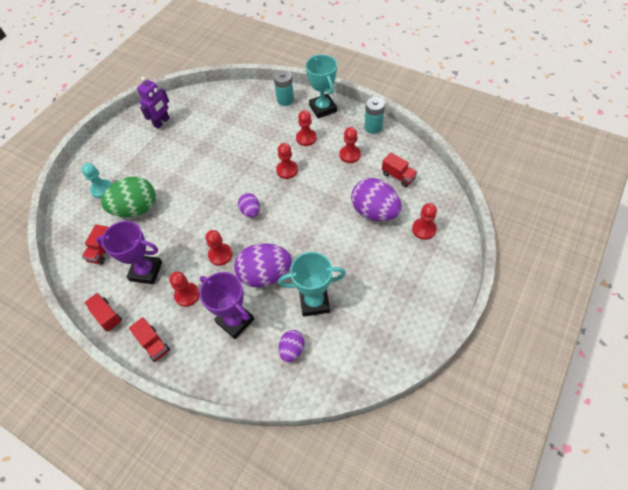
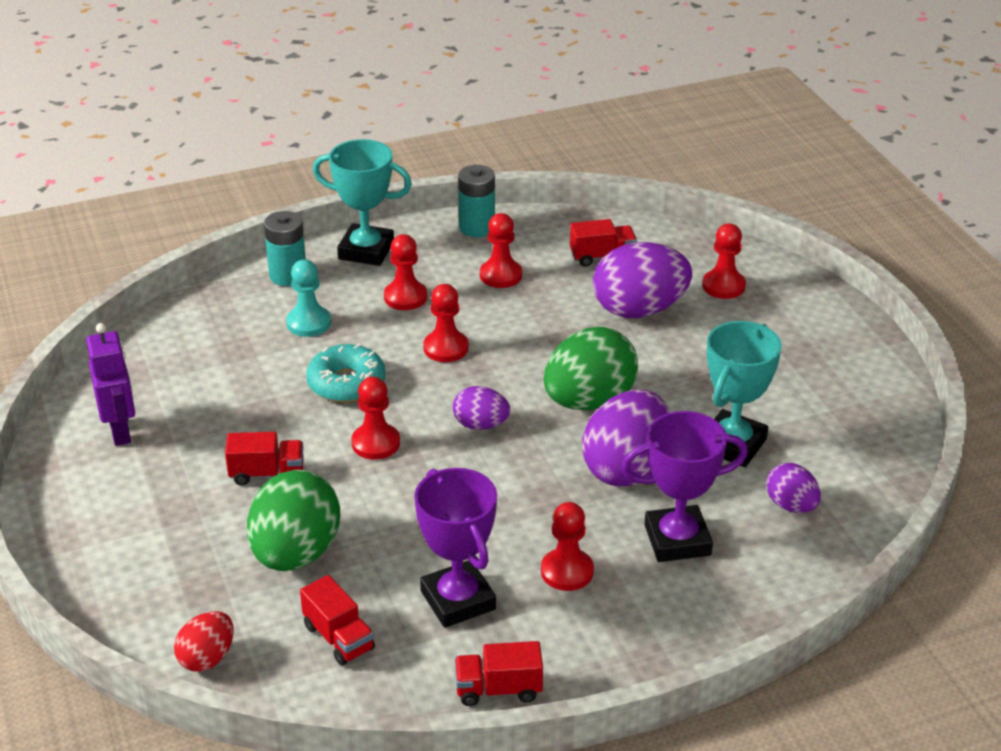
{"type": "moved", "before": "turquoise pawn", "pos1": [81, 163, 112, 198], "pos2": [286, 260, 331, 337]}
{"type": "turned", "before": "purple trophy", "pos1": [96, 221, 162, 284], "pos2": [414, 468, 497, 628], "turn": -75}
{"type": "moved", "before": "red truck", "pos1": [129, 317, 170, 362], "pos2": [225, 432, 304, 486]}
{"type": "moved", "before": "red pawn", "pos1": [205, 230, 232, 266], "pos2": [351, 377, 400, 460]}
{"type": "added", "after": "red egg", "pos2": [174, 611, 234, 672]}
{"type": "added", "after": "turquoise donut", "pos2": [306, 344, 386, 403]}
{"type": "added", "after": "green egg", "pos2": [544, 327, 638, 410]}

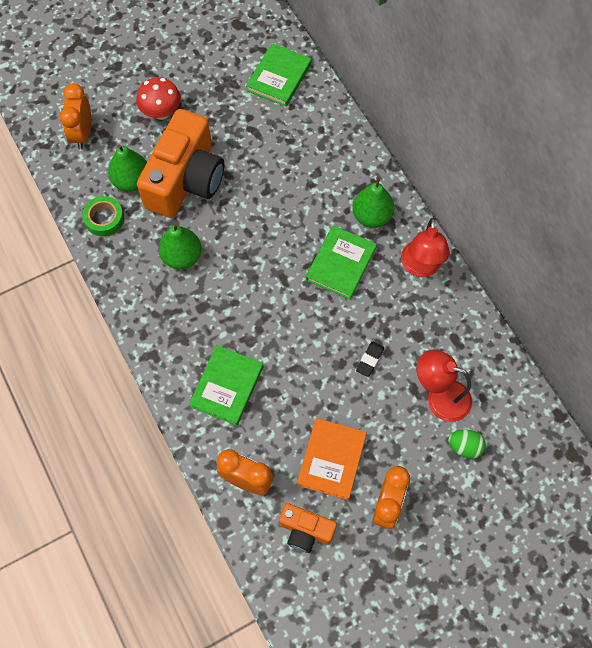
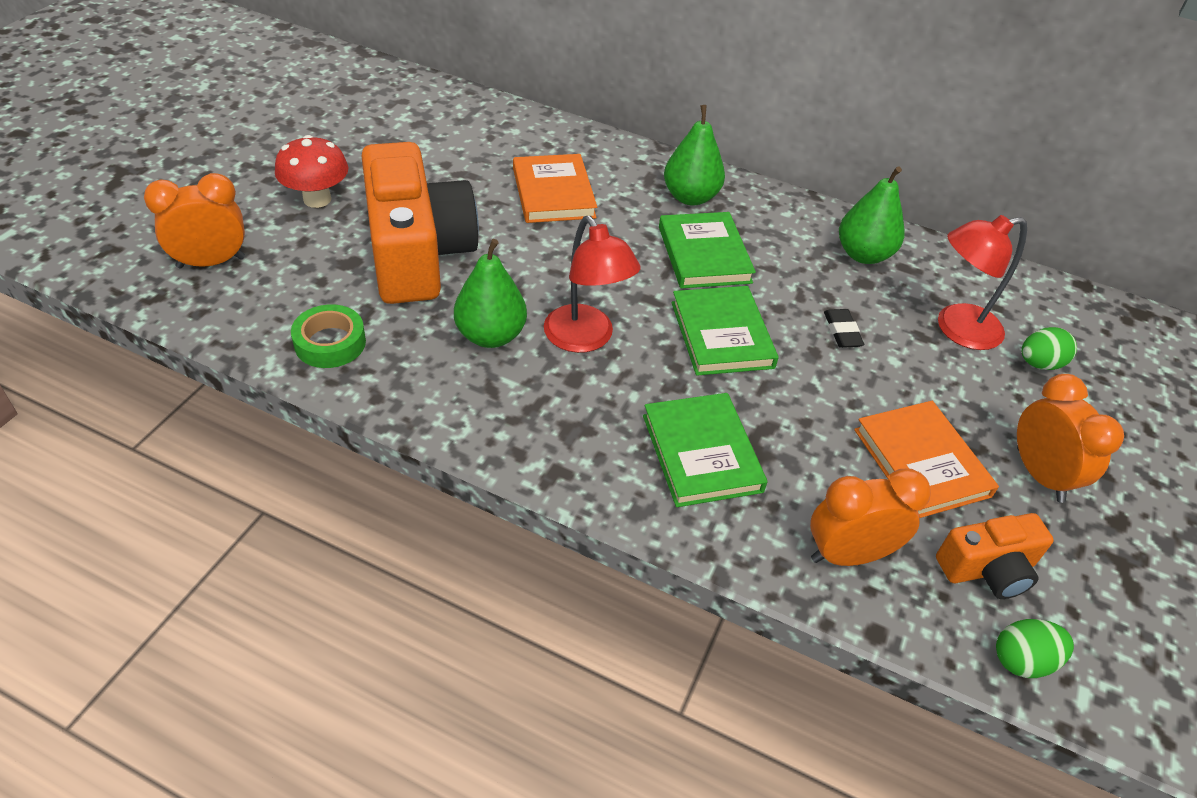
{"type": "turned", "before": "orange clock", "pos1": [60, 83, 91, 149], "pos2": [144, 173, 245, 269], "turn": 105}
{"type": "moved", "before": "green pear", "pos1": [108, 144, 147, 192], "pos2": [839, 166, 905, 264]}
{"type": "moved", "before": "green book", "pos1": [246, 43, 311, 107], "pos2": [671, 286, 779, 376]}
{"type": "moved", "before": "red lamp", "pos1": [401, 218, 450, 277], "pos2": [544, 216, 641, 353]}
{"type": "added", "after": "orange book", "pos2": [513, 154, 597, 223]}
{"type": "added", "after": "green egg", "pos2": [996, 619, 1074, 678]}

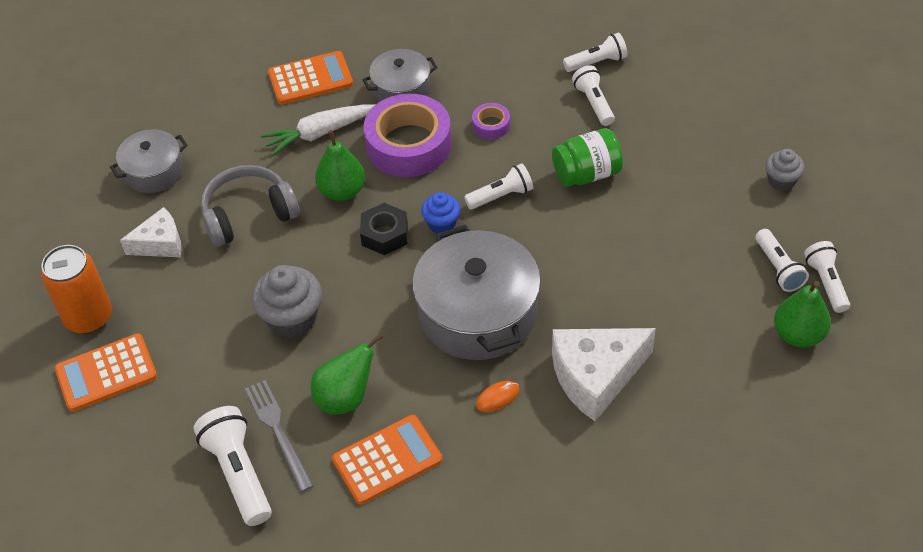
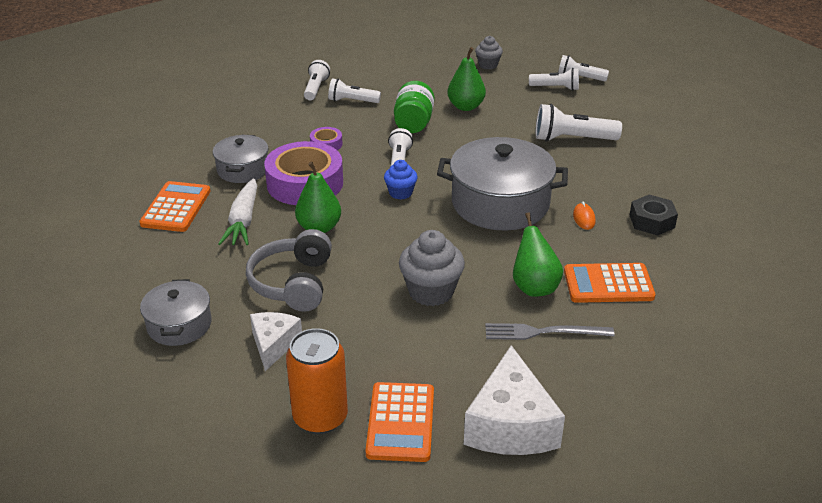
{"type": "moved", "before": "white flashlight", "pos1": [194, 406, 272, 526], "pos2": [536, 104, 622, 141]}
{"type": "turned", "before": "orange calculator", "pos1": [332, 415, 443, 505], "pos2": [564, 263, 656, 303], "turn": -90}
{"type": "moved", "before": "black nut", "pos1": [360, 203, 408, 255], "pos2": [630, 195, 678, 236]}
{"type": "moved", "before": "white cheese", "pos1": [552, 328, 656, 421], "pos2": [464, 345, 565, 455]}
{"type": "moved", "before": "green pear", "pos1": [774, 281, 831, 348], "pos2": [447, 47, 486, 111]}

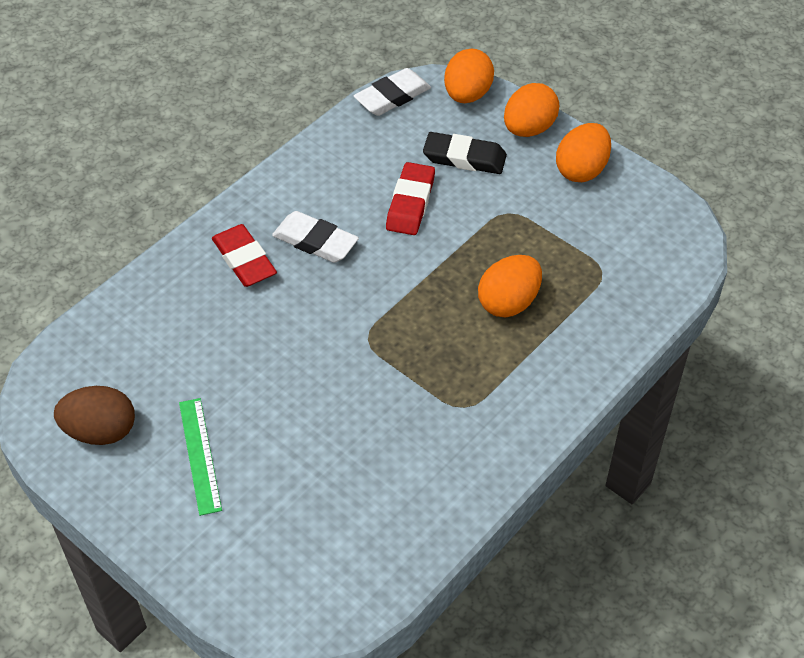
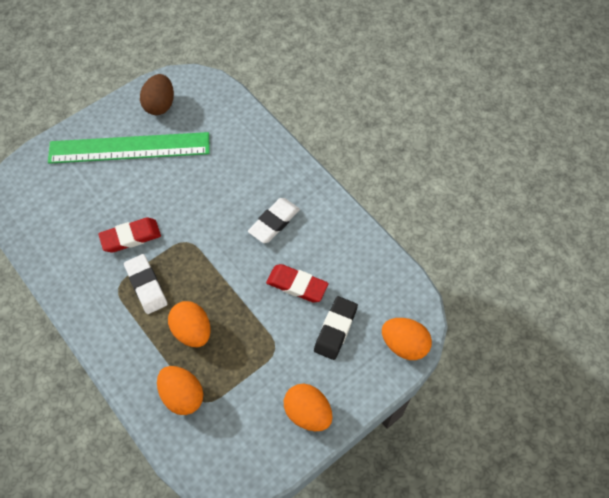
{"type": "resized", "before": "green ruler", "pos1": [179, 398, 222, 516], "pos2": [48, 132, 210, 164], "scale": 2.09}
{"type": "moved", "before": "red eraser", "pos1": [212, 224, 277, 287], "pos2": [98, 218, 161, 252]}
{"type": "moved", "before": "white eraser", "pos1": [354, 68, 431, 116], "pos2": [124, 254, 167, 314]}
{"type": "moved", "before": "orange egg", "pos1": [504, 83, 559, 137], "pos2": [157, 366, 204, 415]}

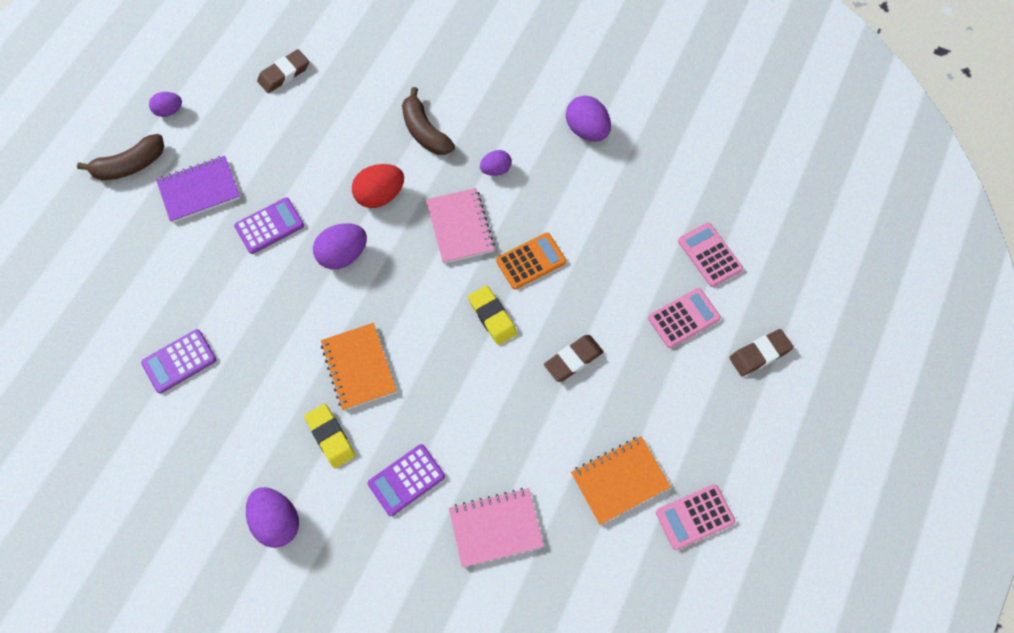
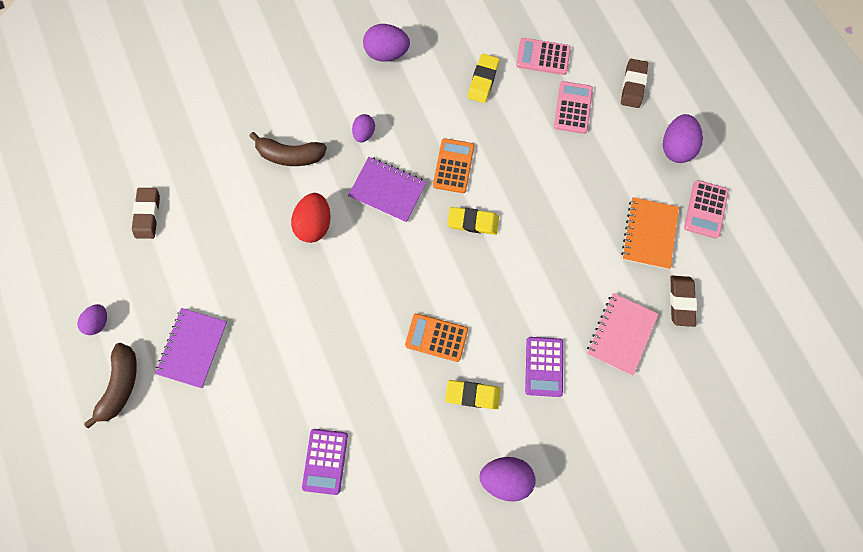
{"type": "removed", "before": "purple calculator", "pos1": [234, 198, 304, 254]}
{"type": "moved", "before": "purple egg", "pos1": [313, 223, 367, 269], "pos2": [663, 114, 703, 163]}
{"type": "replaced", "before": "orange notebook", "after": "orange calculator", "pos1": [321, 323, 397, 411], "pos2": [405, 313, 468, 362]}
{"type": "recoloured", "before": "pink notebook", "after": "purple notebook", "pos1": [426, 188, 495, 264], "pos2": [348, 157, 426, 223]}
{"type": "moved", "before": "brown eraser", "pos1": [544, 335, 604, 382], "pos2": [670, 276, 697, 327]}
{"type": "added", "after": "yellow eraser", "pos2": [467, 54, 499, 103]}

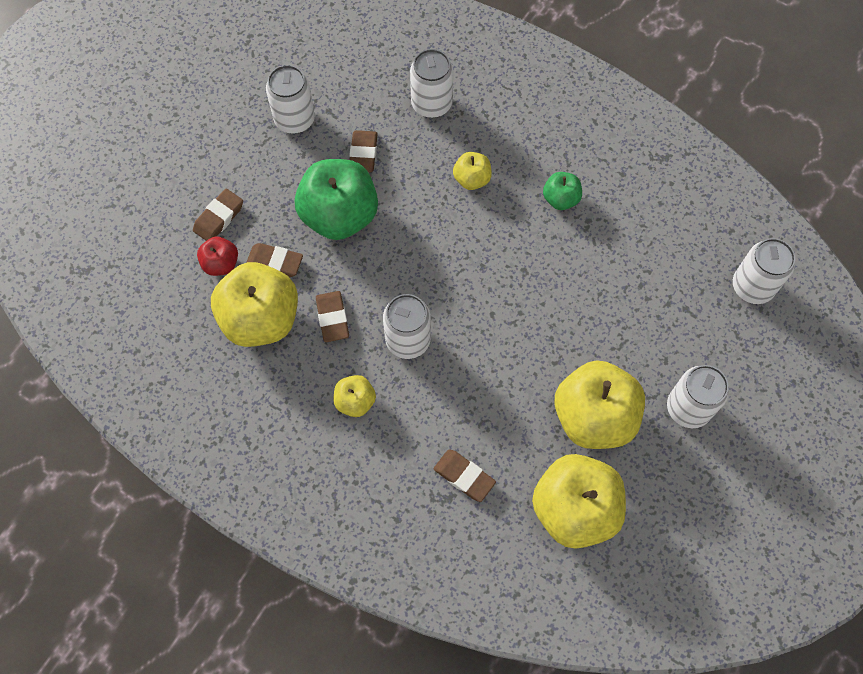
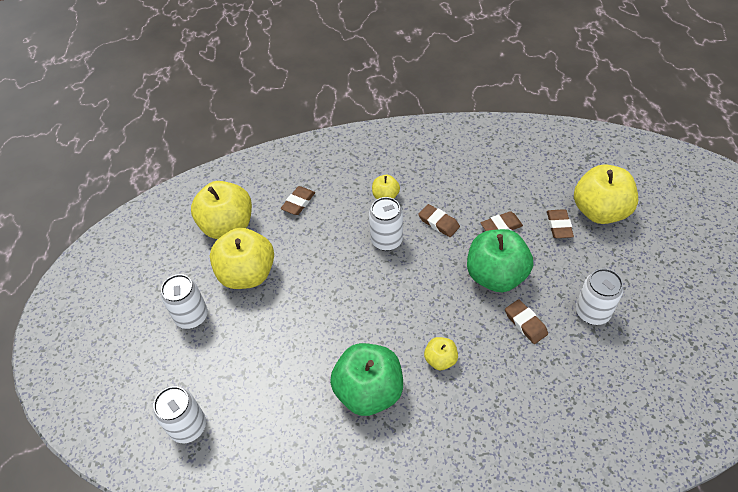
{"type": "removed", "before": "red apple", "pos1": [197, 236, 238, 276]}
{"type": "moved", "before": "yellow apple", "pos1": [211, 262, 298, 347], "pos2": [574, 164, 638, 224]}
{"type": "removed", "before": "white can", "pos1": [410, 49, 453, 118]}
{"type": "turned", "before": "brown eraser", "pos1": [434, 449, 496, 502], "pos2": [281, 186, 315, 215], "turn": -60}
{"type": "resized", "before": "green apple", "pos1": [543, 172, 582, 210], "pos2": [330, 343, 403, 416], "scale": 2.06}

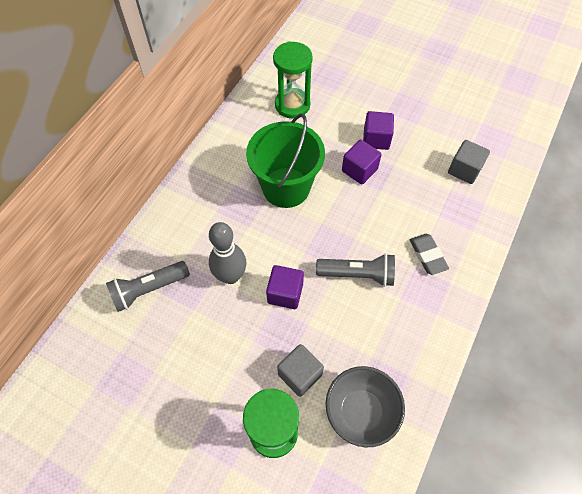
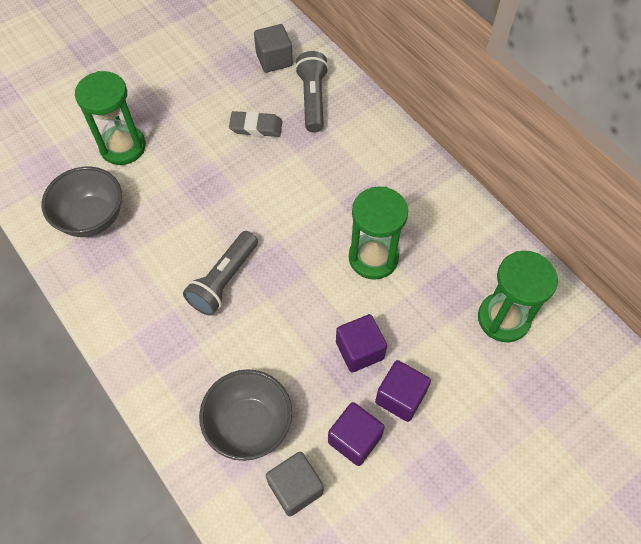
{"type": "removed", "before": "grey bowling pin", "pos1": [209, 222, 246, 284]}
{"type": "replaced", "before": "green bucket", "after": "green hourglass", "pos1": [246, 114, 325, 208], "pos2": [349, 187, 408, 280]}
{"type": "moved", "before": "purple cube", "pos1": [266, 265, 304, 309], "pos2": [328, 402, 385, 466]}
{"type": "moved", "before": "grey cube", "pos1": [277, 344, 324, 397], "pos2": [254, 24, 293, 73]}
{"type": "moved", "before": "grey eraser", "pos1": [409, 234, 449, 275], "pos2": [229, 111, 282, 137]}
{"type": "added", "after": "grey bowl", "pos2": [199, 369, 292, 461]}

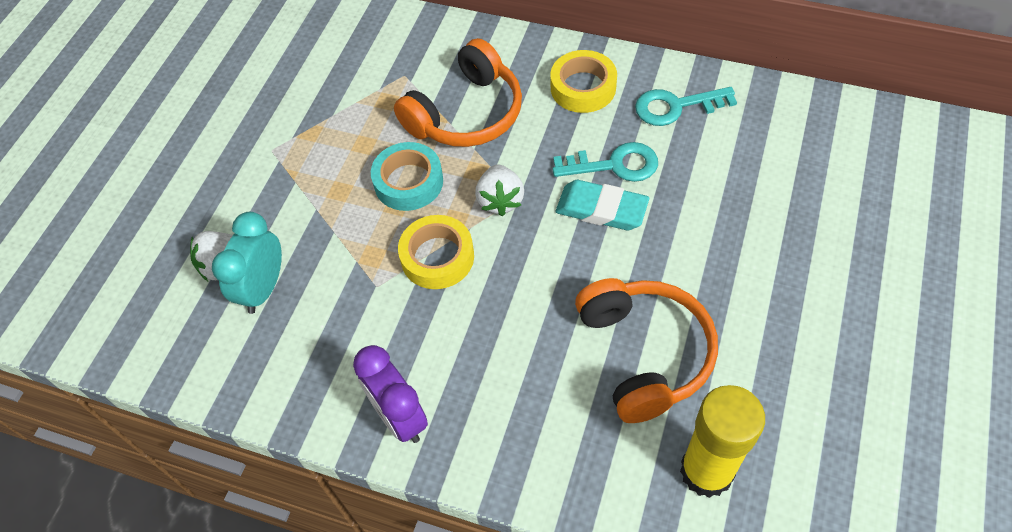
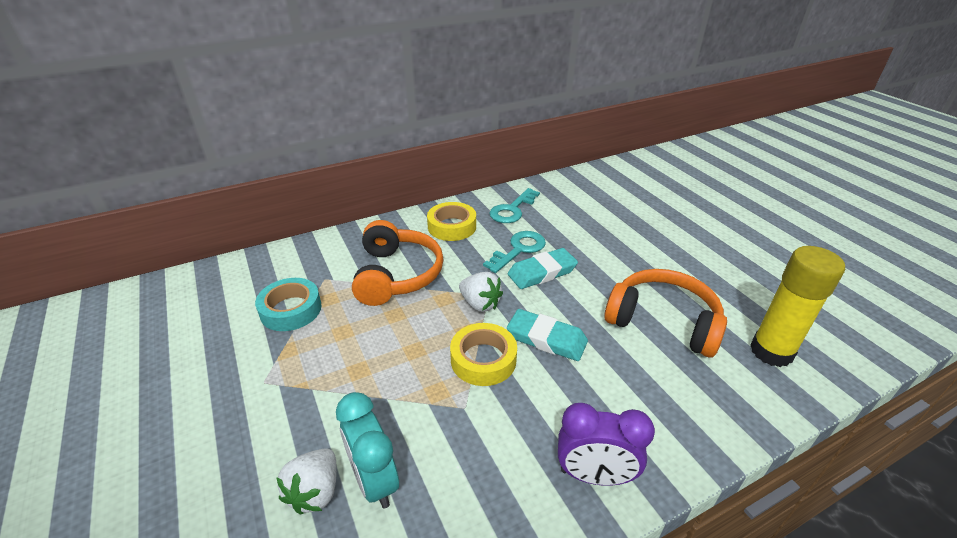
{"type": "moved", "before": "turquoise tape", "pos1": [371, 142, 443, 211], "pos2": [255, 278, 322, 331]}
{"type": "added", "after": "turquoise eraser", "pos2": [507, 309, 588, 361]}

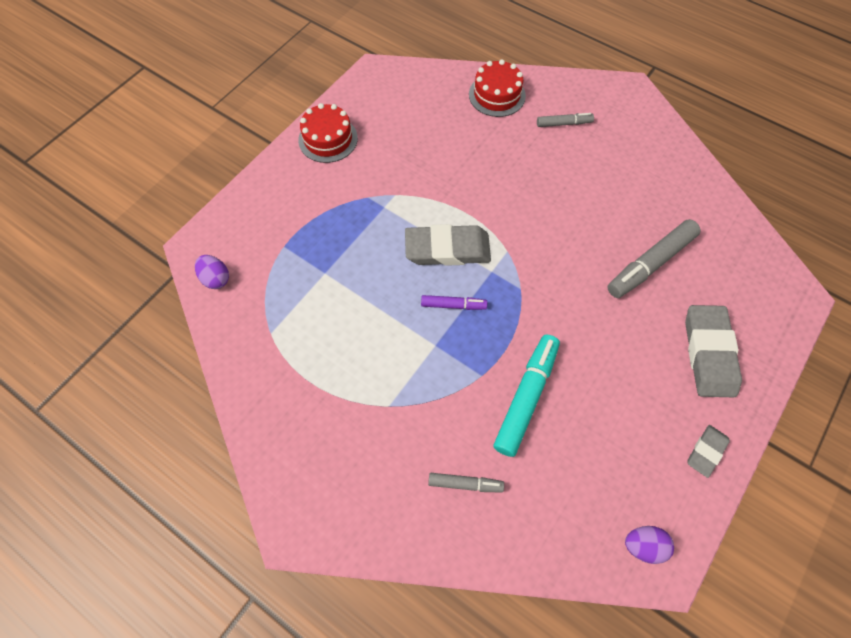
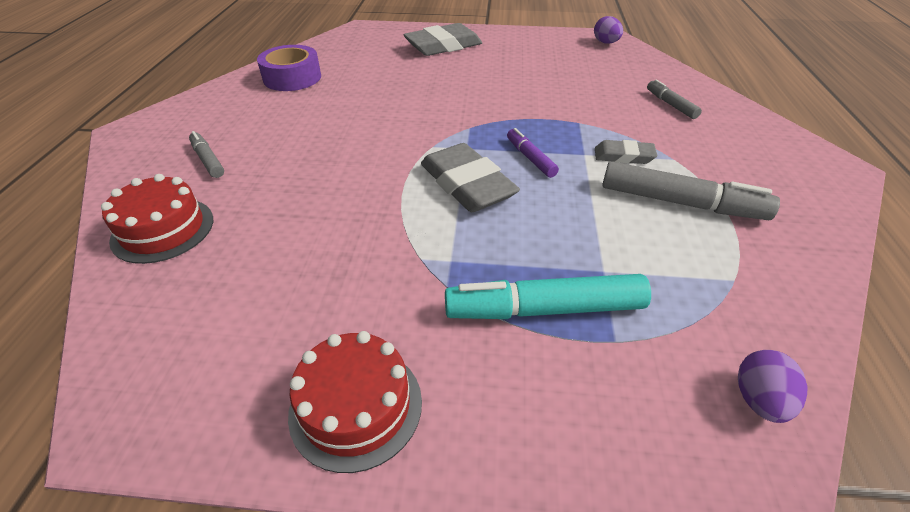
{"type": "moved", "before": "turquoise marker", "pos1": [493, 335, 560, 457], "pos2": [445, 274, 651, 319]}
{"type": "moved", "before": "grey marker", "pos1": [607, 219, 701, 298], "pos2": [602, 161, 780, 220]}
{"type": "moved", "before": "grey eraser", "pos1": [688, 425, 730, 478], "pos2": [595, 140, 657, 164]}
{"type": "added", "after": "purple tape", "pos2": [257, 45, 321, 91]}

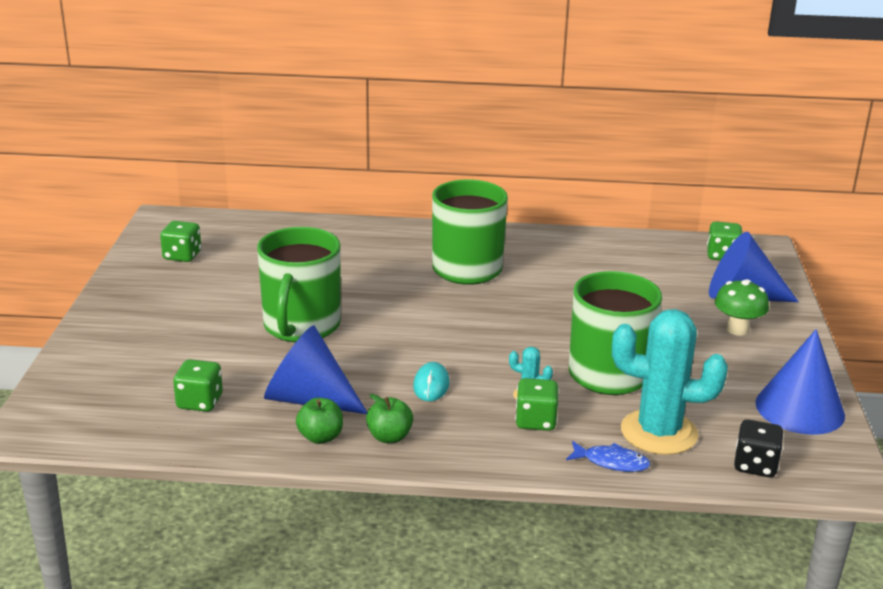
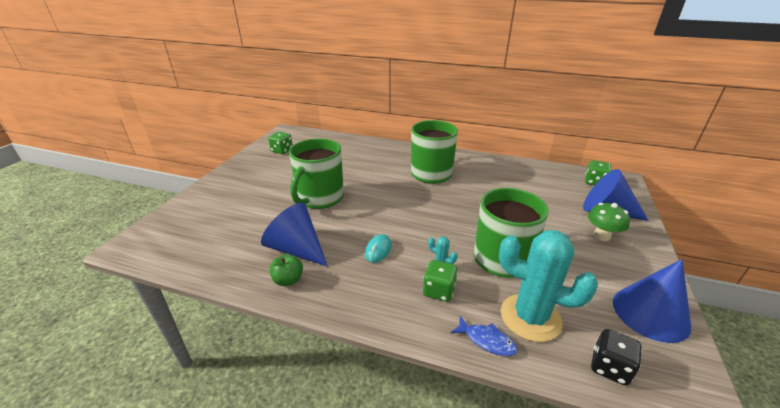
{"type": "removed", "before": "green dice", "pos1": [173, 359, 223, 412]}
{"type": "removed", "before": "green apple", "pos1": [366, 394, 413, 443]}

